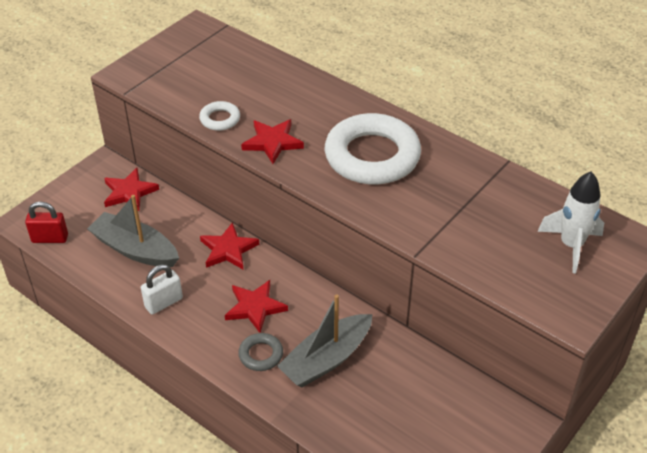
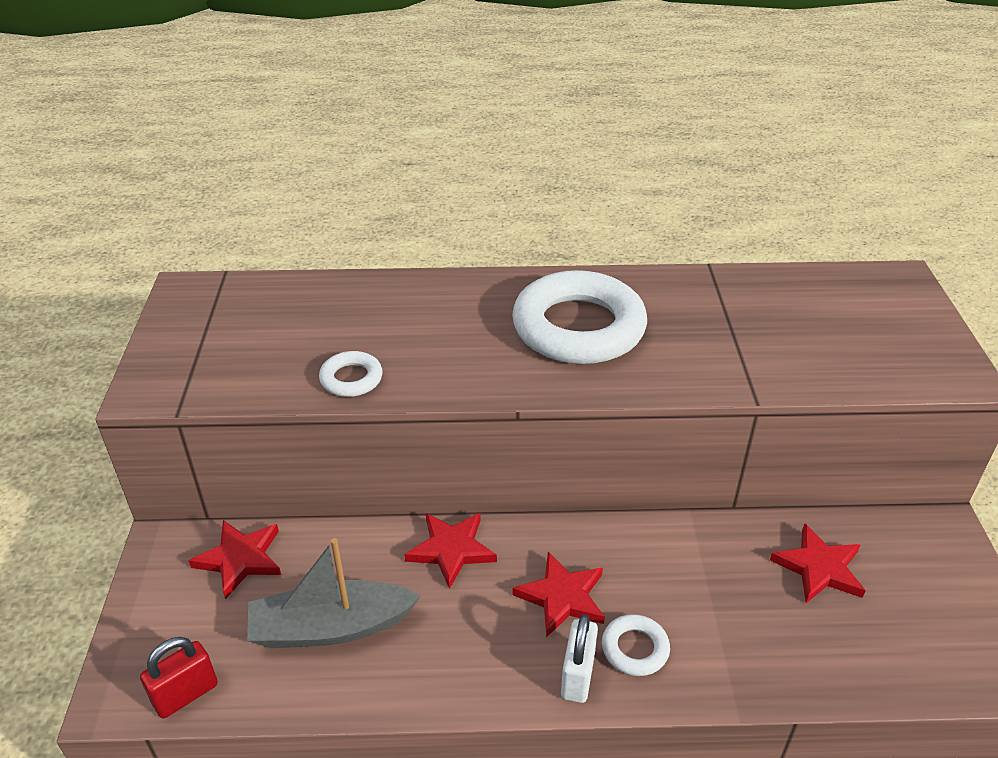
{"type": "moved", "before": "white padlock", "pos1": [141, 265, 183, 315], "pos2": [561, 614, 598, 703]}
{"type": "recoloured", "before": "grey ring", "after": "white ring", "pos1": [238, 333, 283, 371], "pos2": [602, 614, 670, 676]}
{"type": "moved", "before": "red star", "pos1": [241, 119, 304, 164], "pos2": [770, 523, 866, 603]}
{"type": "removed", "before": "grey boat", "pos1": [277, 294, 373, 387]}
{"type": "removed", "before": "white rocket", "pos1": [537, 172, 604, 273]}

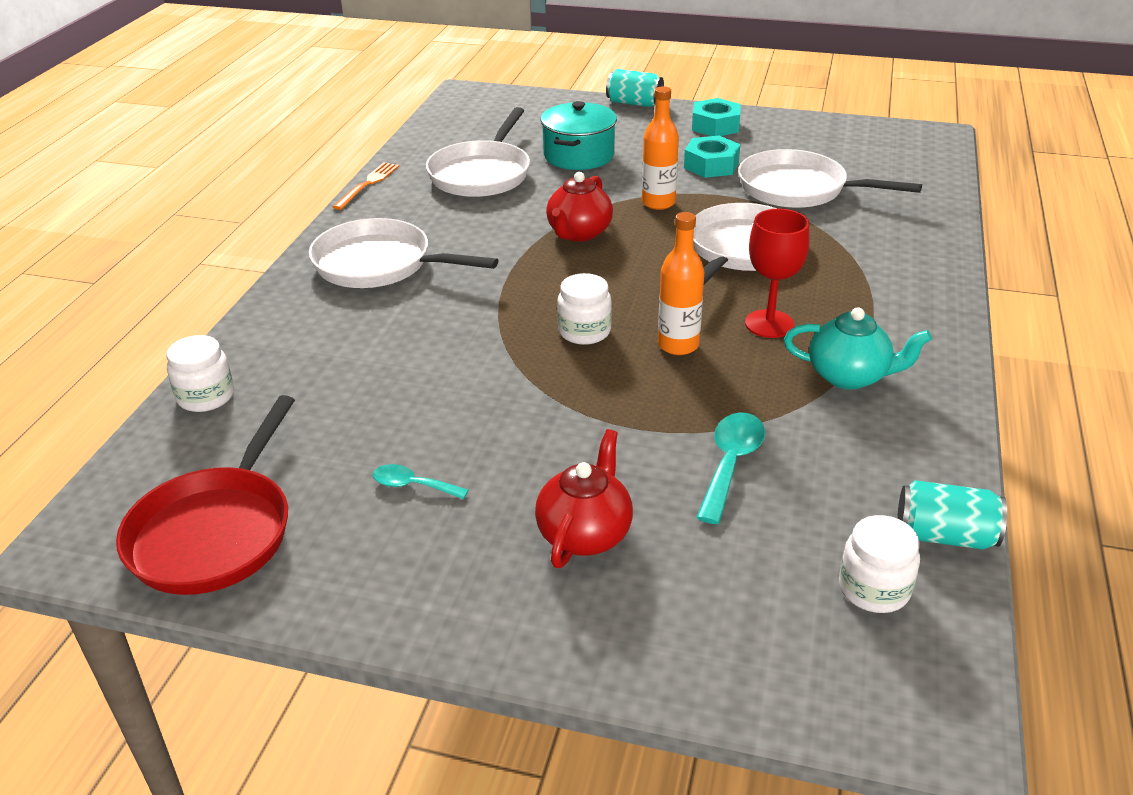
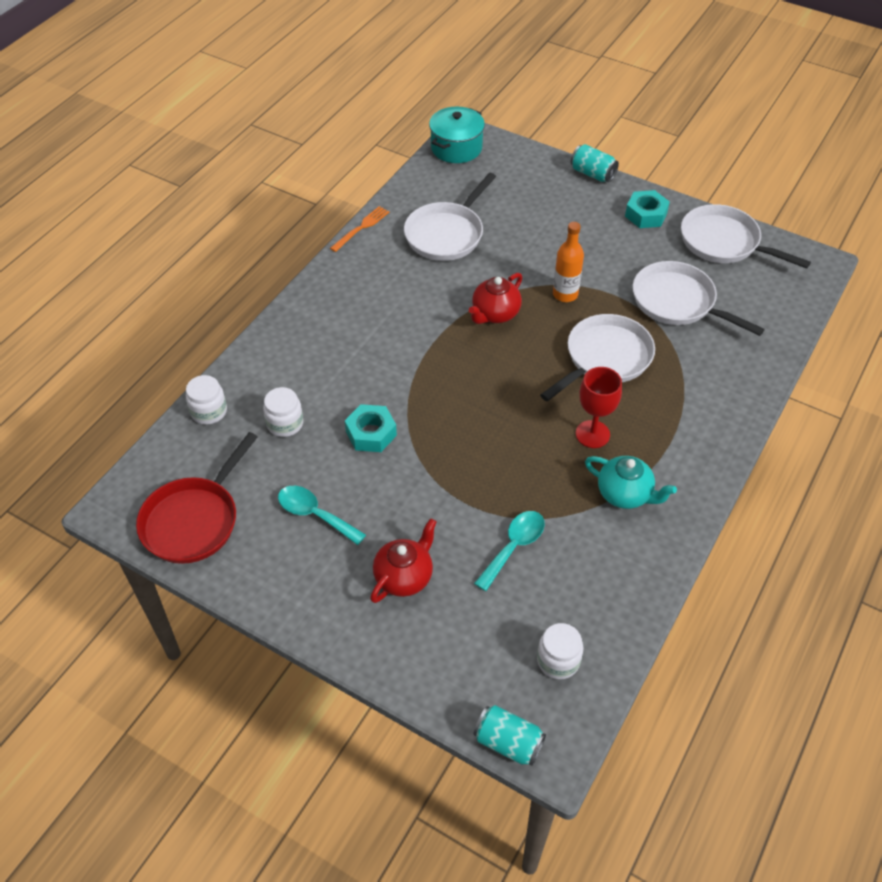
{"type": "moved", "before": "white pan", "pos1": [309, 218, 498, 288], "pos2": [681, 204, 811, 269]}
{"type": "resized", "before": "turquoise spoon", "pos1": [372, 464, 469, 499], "pos2": [278, 486, 366, 545], "scale": 1.62}
{"type": "moved", "before": "turquoise pot", "pos1": [540, 101, 617, 170], "pos2": [429, 107, 485, 163]}
{"type": "moved", "before": "white jar", "pos1": [557, 273, 612, 345], "pos2": [263, 387, 303, 437]}
{"type": "removed", "before": "orange bottle", "pos1": [658, 212, 704, 355]}
{"type": "moved", "before": "turquoise nut", "pos1": [684, 136, 740, 178], "pos2": [345, 404, 397, 452]}
{"type": "moved", "before": "turquoise can", "pos1": [897, 480, 1007, 549], "pos2": [474, 705, 546, 766]}

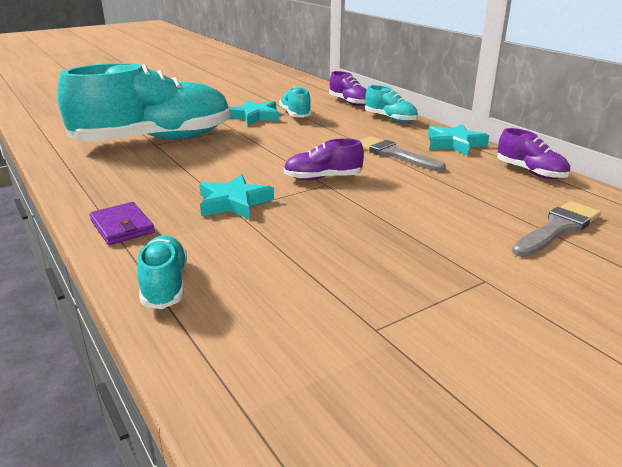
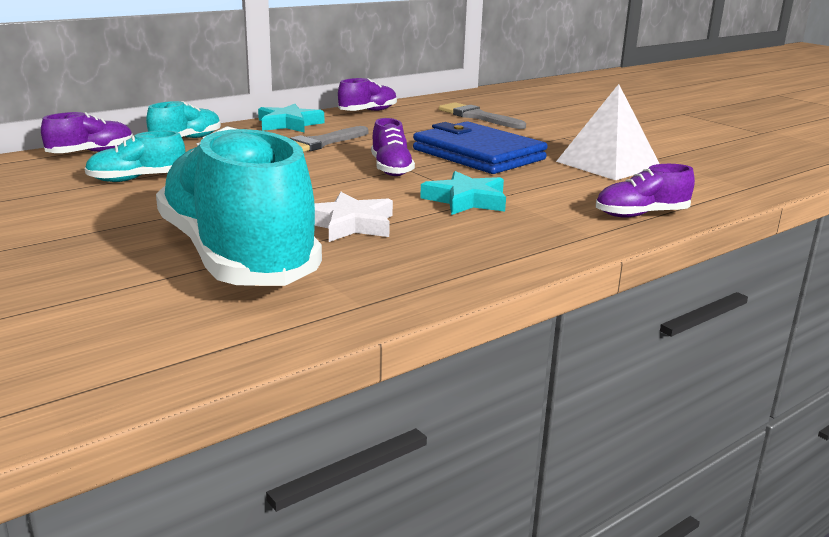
{"type": "removed", "before": "purple wallet", "pos1": [89, 202, 155, 245]}
{"type": "recoloured", "before": "turquoise shoe", "after": "purple shoe", "pos1": [137, 235, 187, 309], "pos2": [596, 164, 695, 218]}
{"type": "removed", "before": "turquoise star", "pos1": [230, 100, 279, 125]}
{"type": "added", "after": "white star", "pos2": [314, 192, 393, 242]}
{"type": "added", "after": "blue wallet", "pos2": [413, 121, 547, 174]}
{"type": "added", "after": "white pyramid", "pos2": [556, 84, 660, 180]}

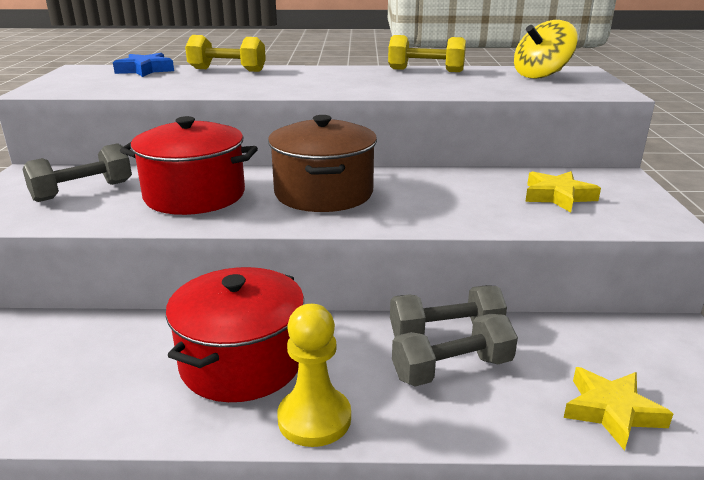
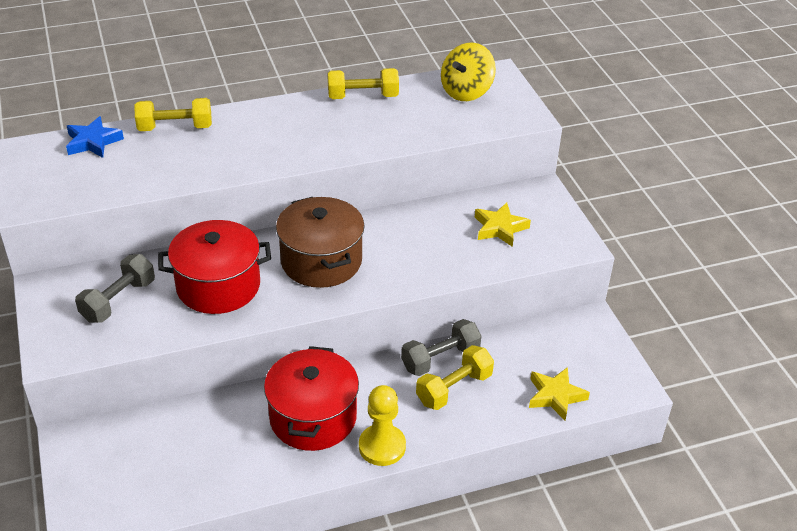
{"type": "recoloured", "before": "grey dumbbell", "after": "yellow dumbbell", "pos1": [392, 314, 518, 386], "pos2": [416, 345, 494, 410]}

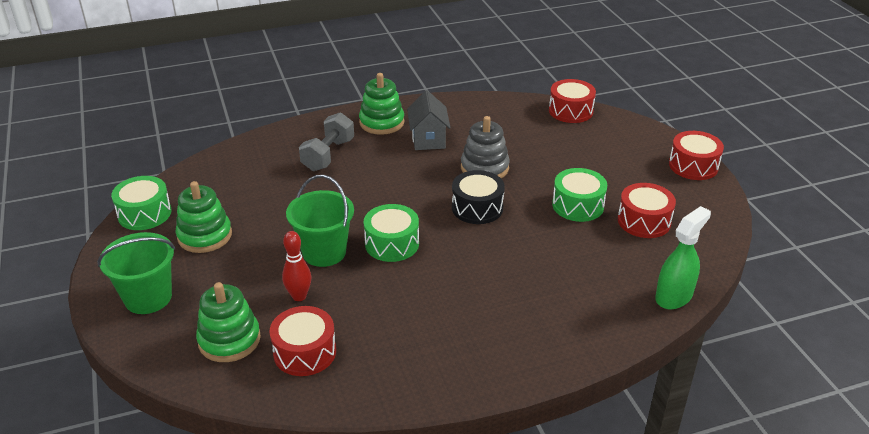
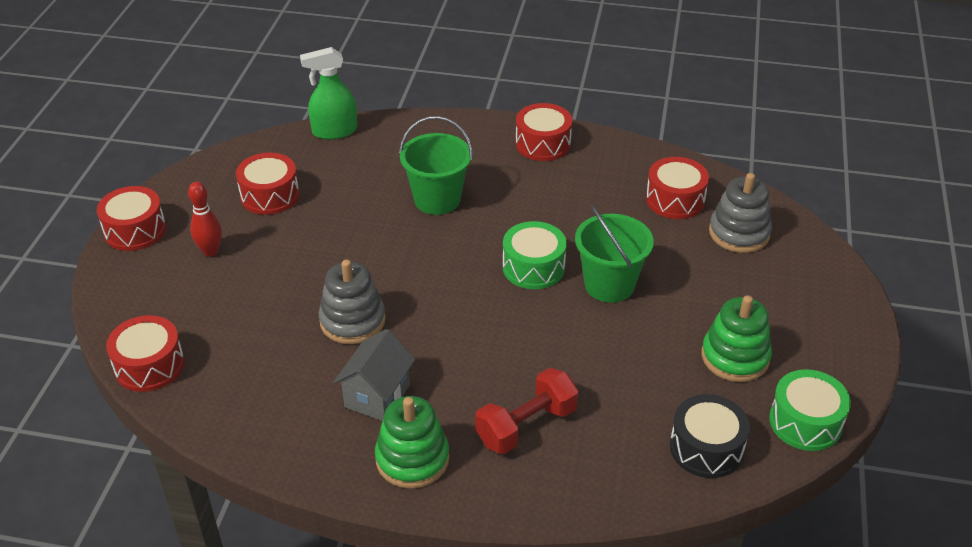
{"type": "moved", "before": "green bucket", "pos1": [97, 232, 175, 314], "pos2": [399, 116, 473, 215]}
{"type": "recoloured", "before": "green stacking toy", "after": "grey stacking toy", "pos1": [196, 282, 261, 362], "pos2": [709, 173, 772, 253]}
{"type": "moved", "before": "red bowling pin", "pos1": [282, 231, 311, 301], "pos2": [188, 182, 222, 257]}
{"type": "recoloured", "before": "grey dumbbell", "after": "red dumbbell", "pos1": [299, 112, 354, 171], "pos2": [475, 368, 578, 454]}
{"type": "moved", "before": "black drum", "pos1": [452, 170, 505, 224], "pos2": [670, 394, 750, 478]}
{"type": "removed", "before": "green drum", "pos1": [552, 168, 607, 222]}
{"type": "added", "after": "red drum", "pos2": [515, 103, 572, 161]}

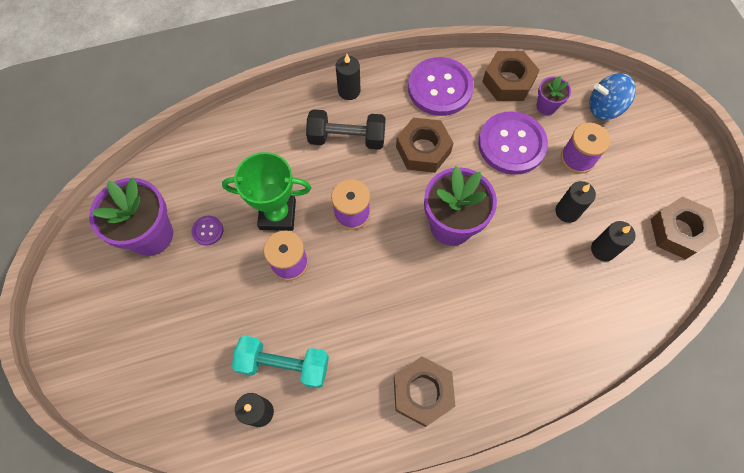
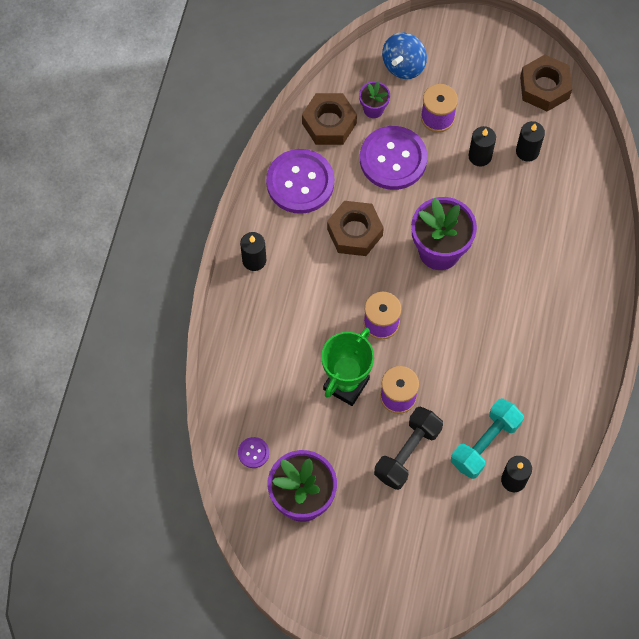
{"type": "moved", "before": "purple button", "pos1": [191, 216, 223, 246], "pos2": [238, 437, 269, 468]}
{"type": "moved", "before": "black dumbbell", "pos1": [306, 109, 386, 150], "pos2": [374, 406, 443, 490]}
{"type": "removed", "before": "brown nut", "pos1": [394, 357, 455, 427]}

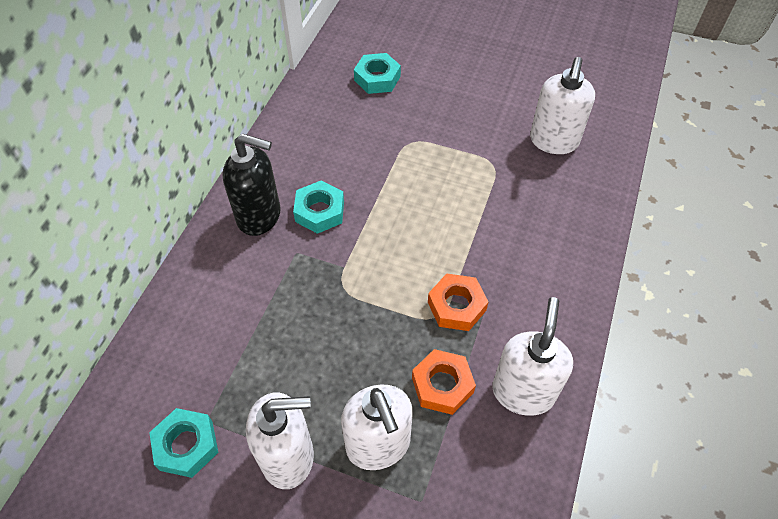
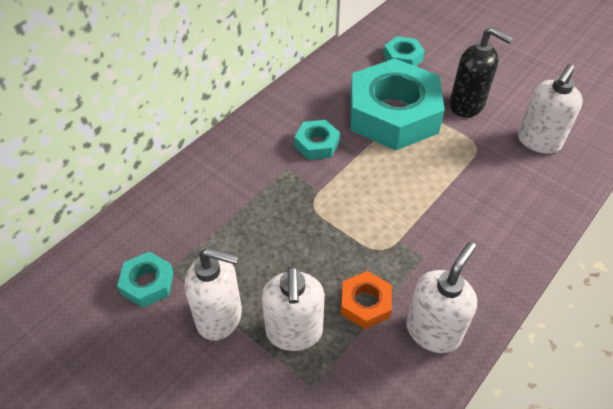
{"type": "moved", "before": "black soap dispenser", "pos1": [222, 133, 281, 236], "pos2": [450, 27, 514, 117]}
{"type": "removed", "before": "orange nut", "pos1": [428, 273, 488, 331]}
{"type": "added", "after": "turquoise nut", "pos2": [350, 58, 445, 150]}

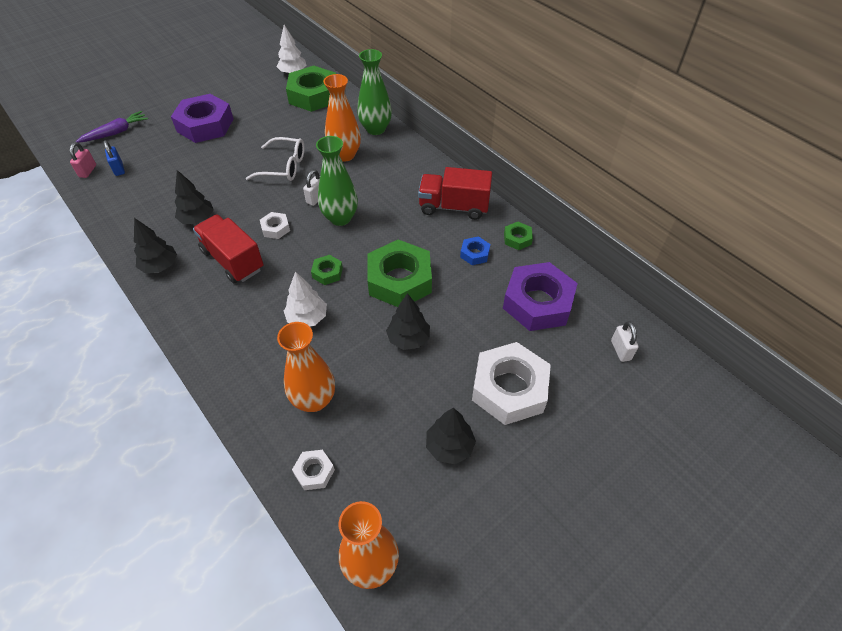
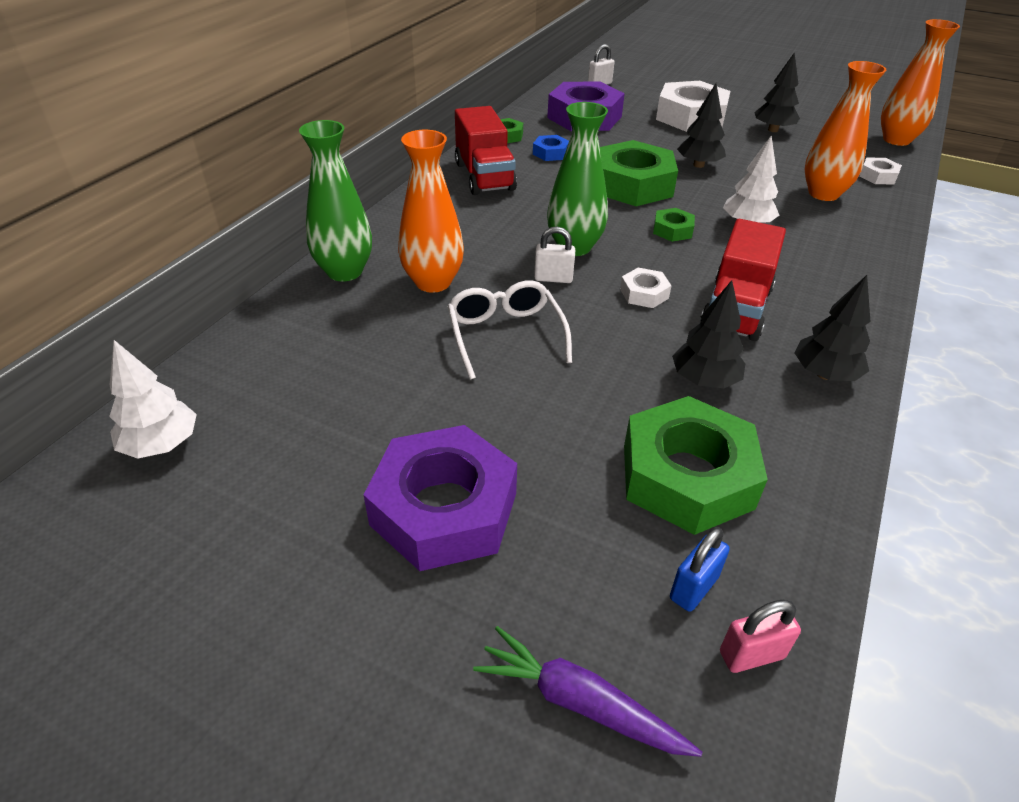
{"type": "moved", "before": "green nut", "pos1": [286, 66, 336, 112], "pos2": [624, 396, 768, 535]}

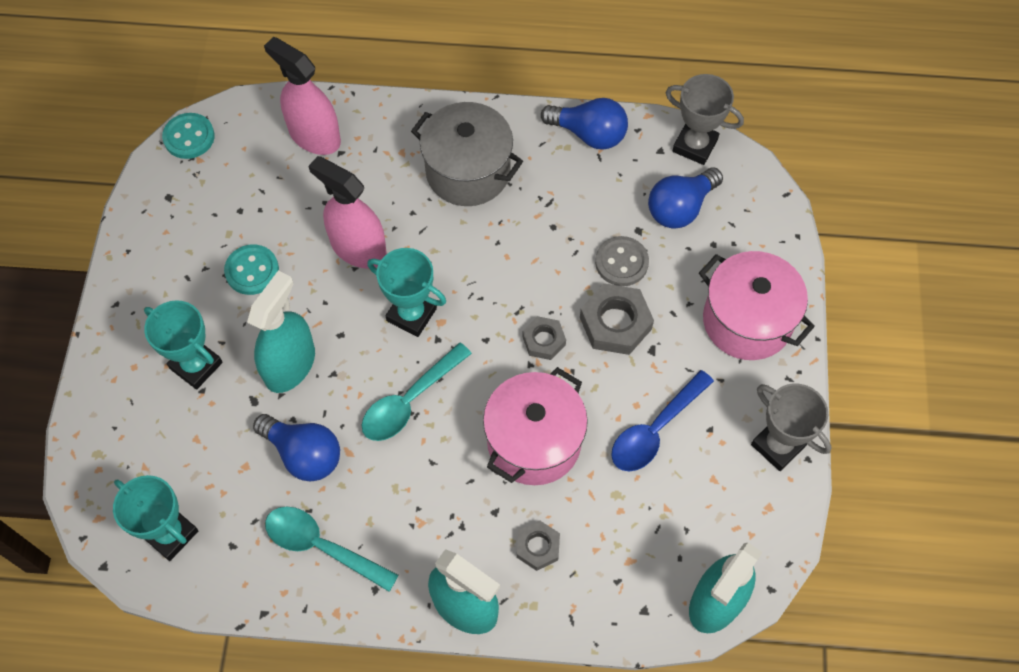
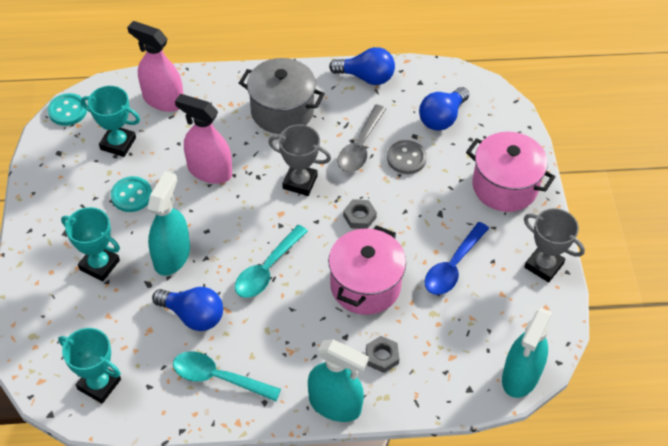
{"type": "moved", "before": "turquoise trophy", "pos1": [367, 248, 446, 337], "pos2": [81, 86, 140, 157]}
{"type": "removed", "before": "grey nut", "pos1": [580, 283, 654, 355]}
{"type": "moved", "before": "grey trophy", "pos1": [665, 74, 744, 165], "pos2": [268, 124, 331, 196]}
{"type": "added", "after": "grey spoon", "pos2": [338, 105, 386, 172]}

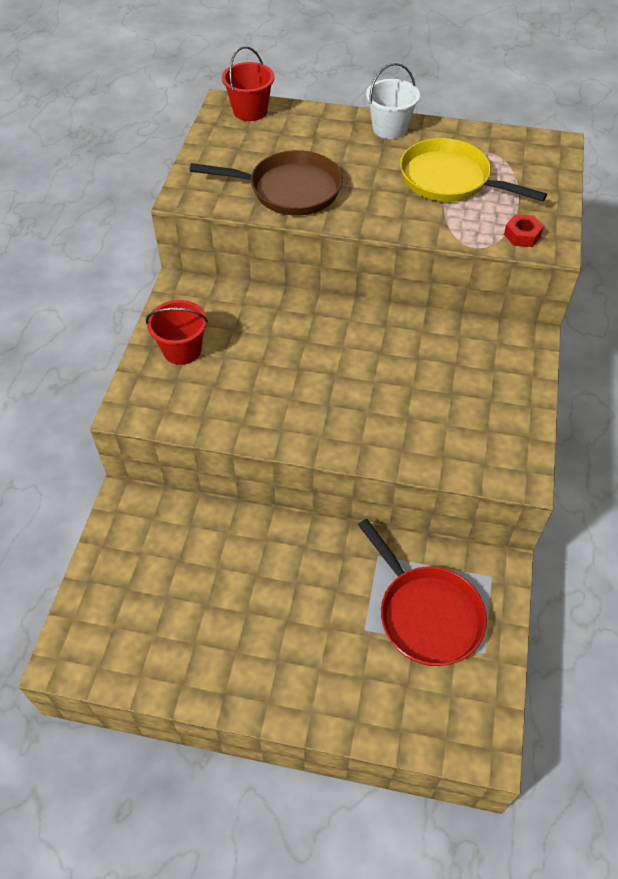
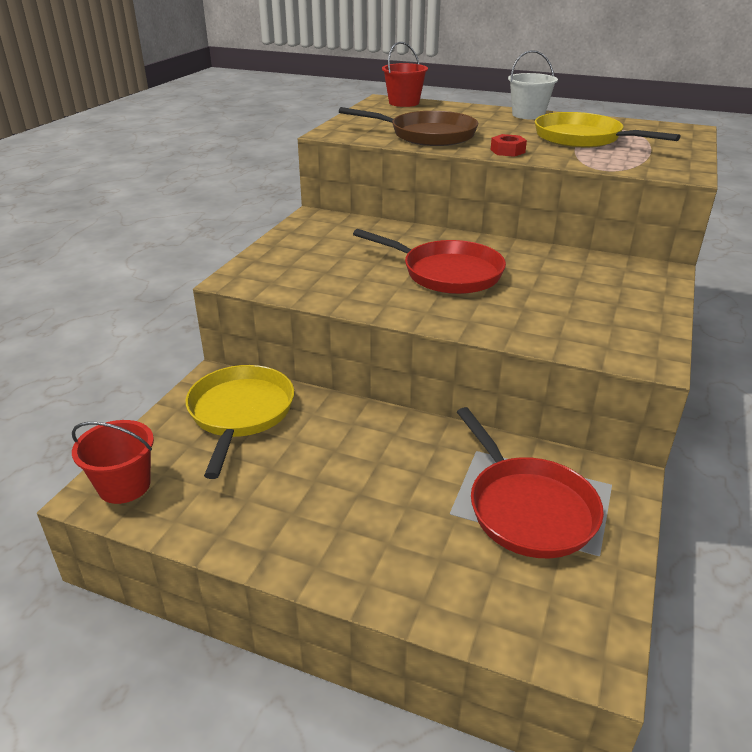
{"type": "moved", "before": "red bucket", "pos1": [146, 300, 208, 365], "pos2": [72, 420, 154, 504]}
{"type": "moved", "before": "red nut", "pos1": [504, 214, 544, 247], "pos2": [490, 134, 527, 157]}
{"type": "added", "after": "yellow pan", "pos2": [186, 365, 294, 479]}
{"type": "added", "after": "red pan", "pos2": [353, 229, 506, 294]}

